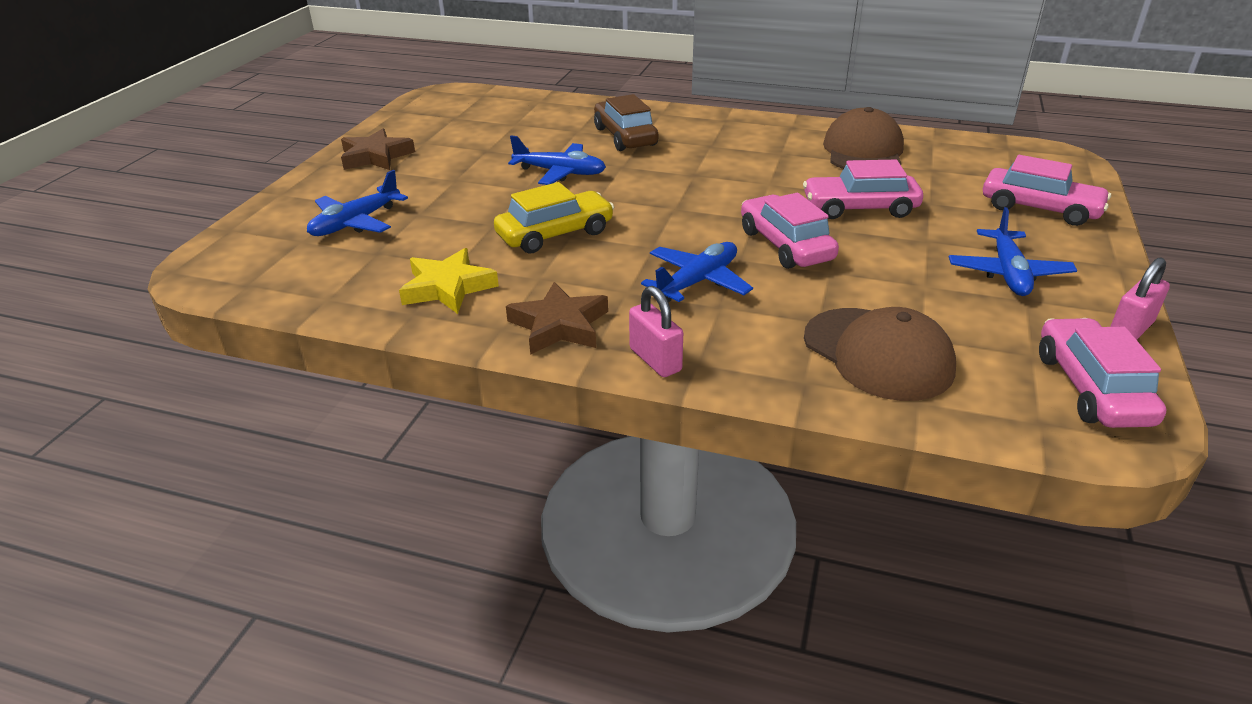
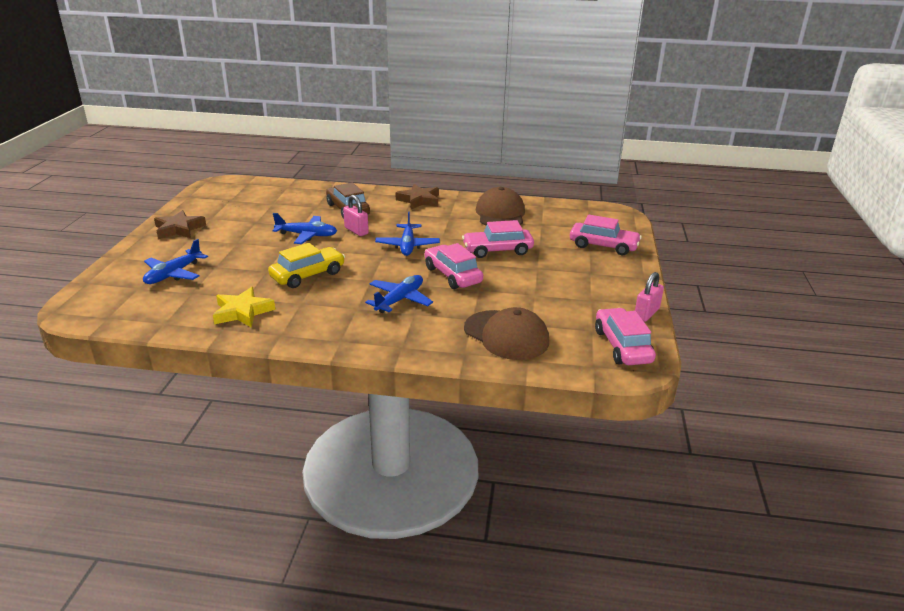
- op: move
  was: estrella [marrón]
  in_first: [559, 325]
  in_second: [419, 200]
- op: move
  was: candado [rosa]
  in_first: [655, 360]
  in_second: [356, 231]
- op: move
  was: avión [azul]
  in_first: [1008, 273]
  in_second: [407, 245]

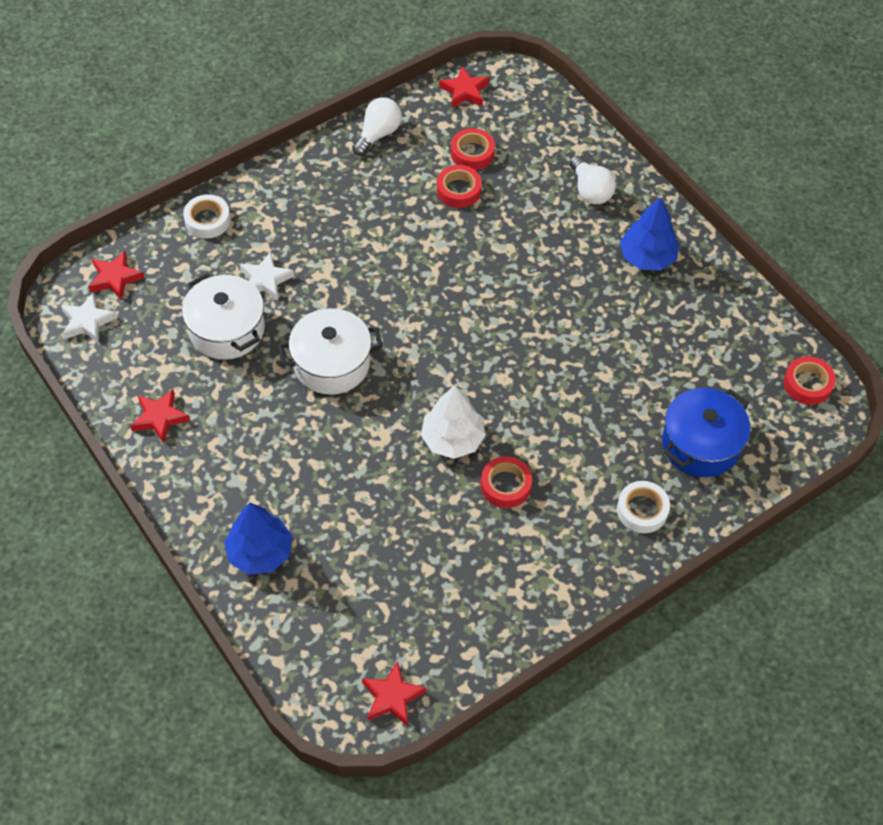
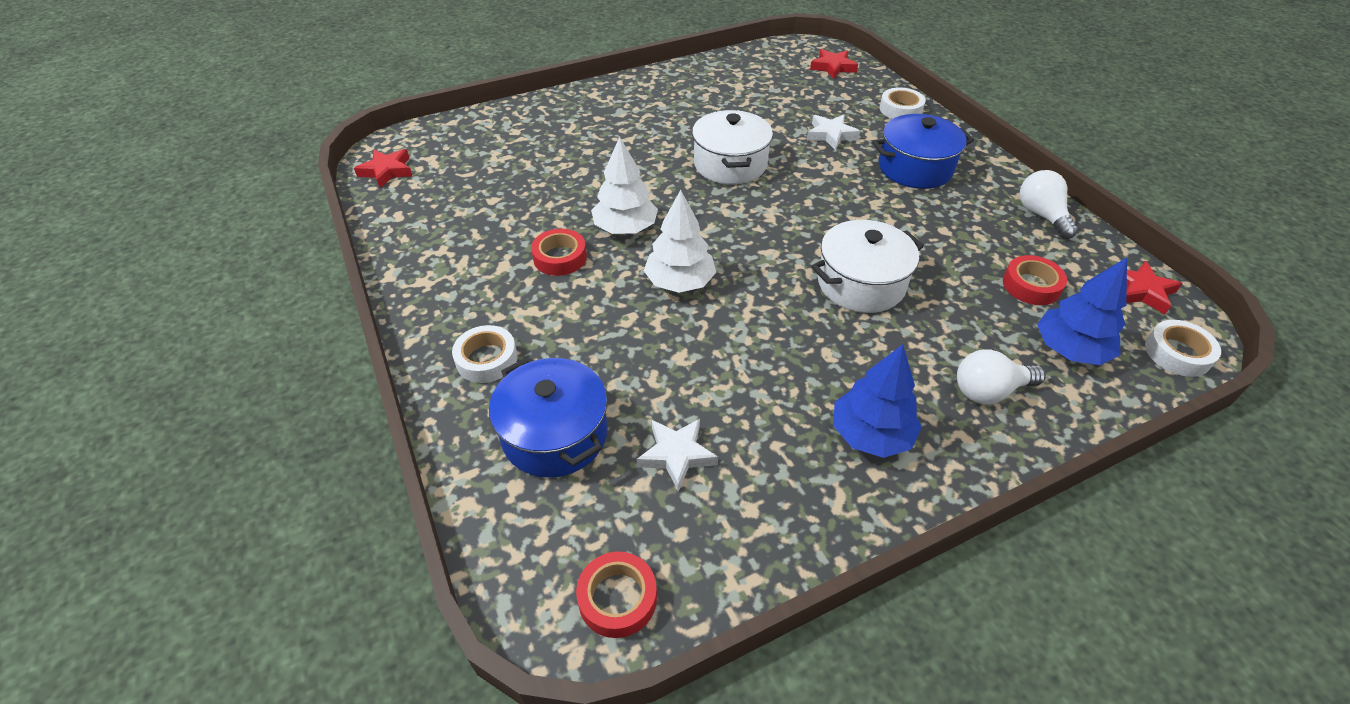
- op: delete
  was: estrella [rojo]
  in_first: [159, 418]
- op: delete
  was: cinta adhesiva [rojo]
  in_first: [458, 190]
- op: insert
  now: árbol [blanco]
  in_second: [679, 282]
- op: insert
  now: olla [azul]
  in_second: [915, 168]
- op: insert
  now: cinta adhesiva [blanco]
  in_second: [1177, 353]
- op: move
  was: estrella [blanco]
  in_first: [87, 321]
  in_second: [676, 455]
- op: move
  was: olla [blanco]
  in_first: [227, 329]
  in_second: [861, 284]
- op: move
  was: árbol [azul]
  in_first: [260, 552]
  in_second: [1069, 350]
- op: rotate
  was: bombilla [blanco]
  in_first: [378, 134]
  in_second: [1041, 215]
  clockwise: -150

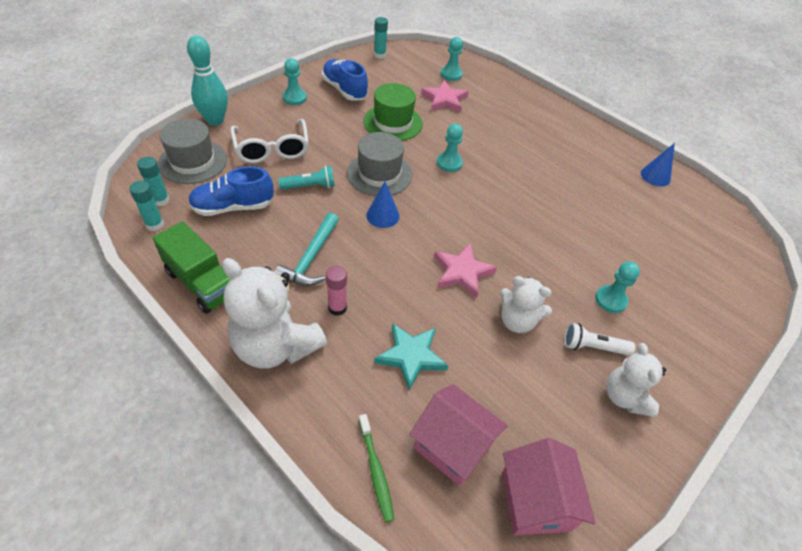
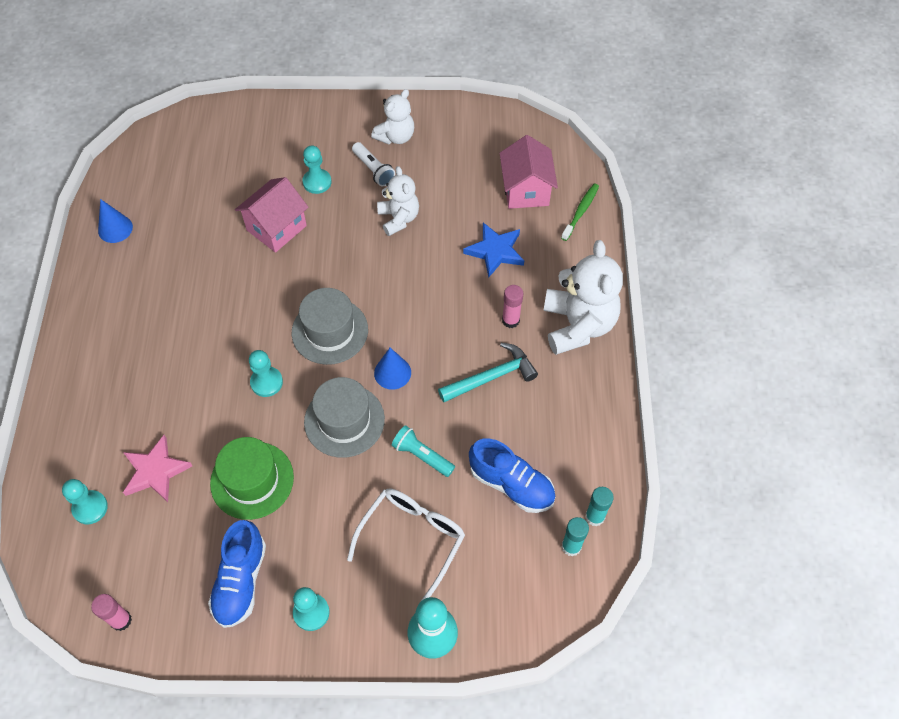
- op: delete
  was: camión [verde]
  in_first: [202, 283]
- op: delete
  was: estrella [rosa]
  in_first: [462, 272]
- op: move
  was: sombrero [gris]
  in_first: [192, 162]
  in_second: [330, 331]
- op: move
  was: casa [rosa]
  in_first: [535, 501]
  in_second: [276, 228]
- op: recolor
  was: barra de pegamento [turquesa]
  now: barra de pegamento [rosa]
  in_first: [380, 55]
  in_second: [121, 620]
- op: recolor
  was: estrella [turquesa]
  now: estrella [azul]
  in_first: [411, 356]
  in_second: [495, 251]

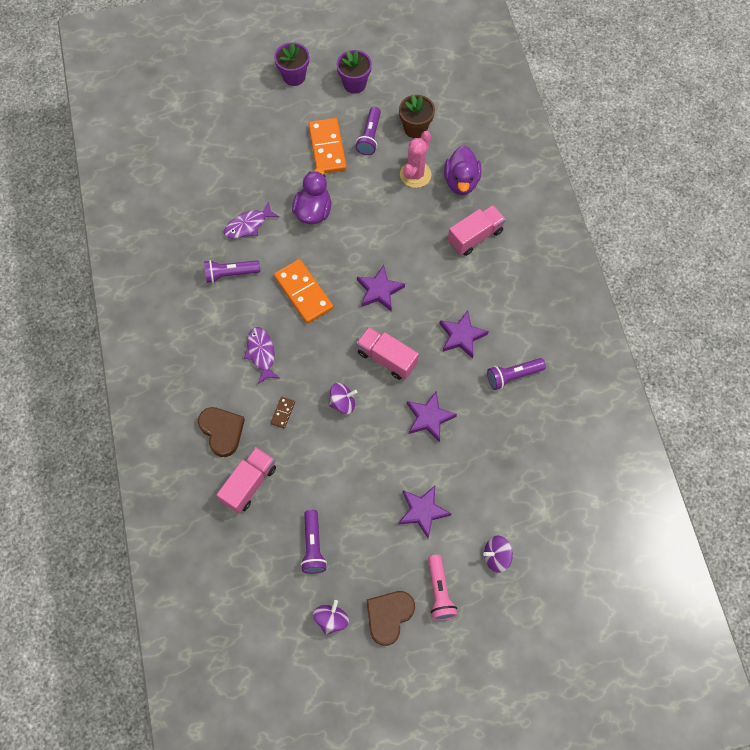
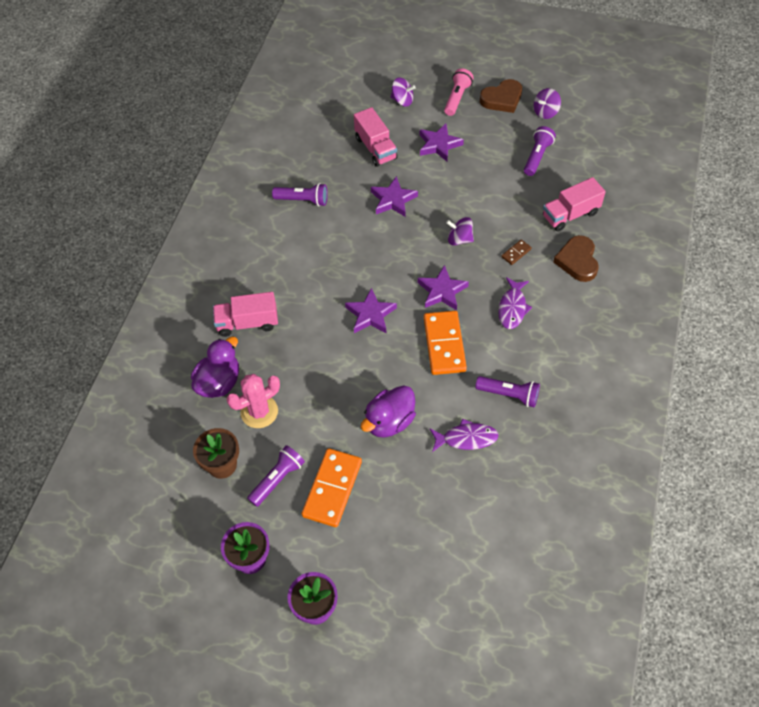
- op: move
  was: camión [rosa]
  in_first: [387, 358]
  in_second: [375, 148]
- op: move
  was: estrella [morado]
  in_first: [461, 336]
  in_second: [442, 291]

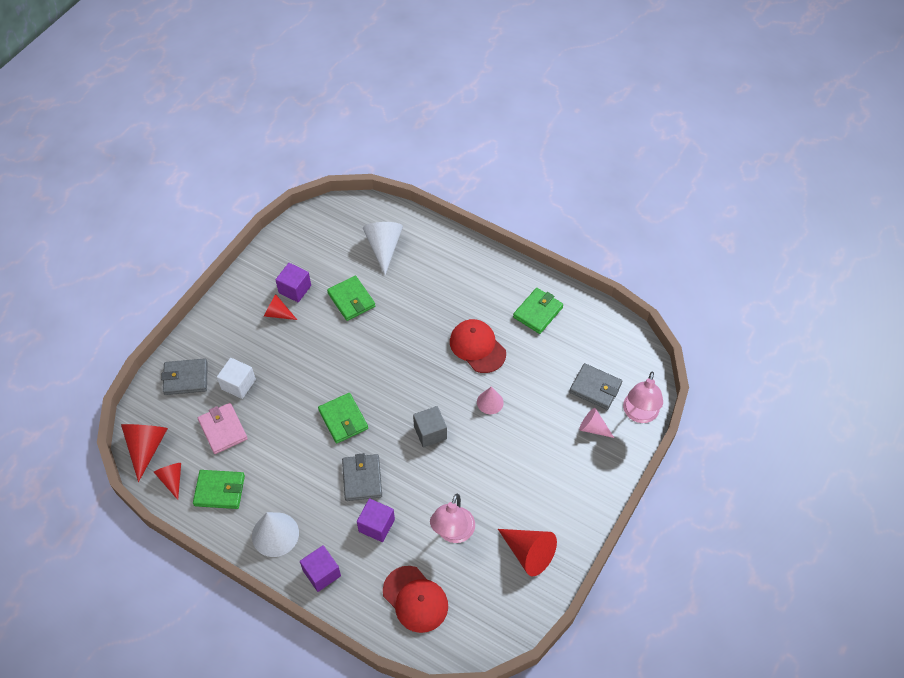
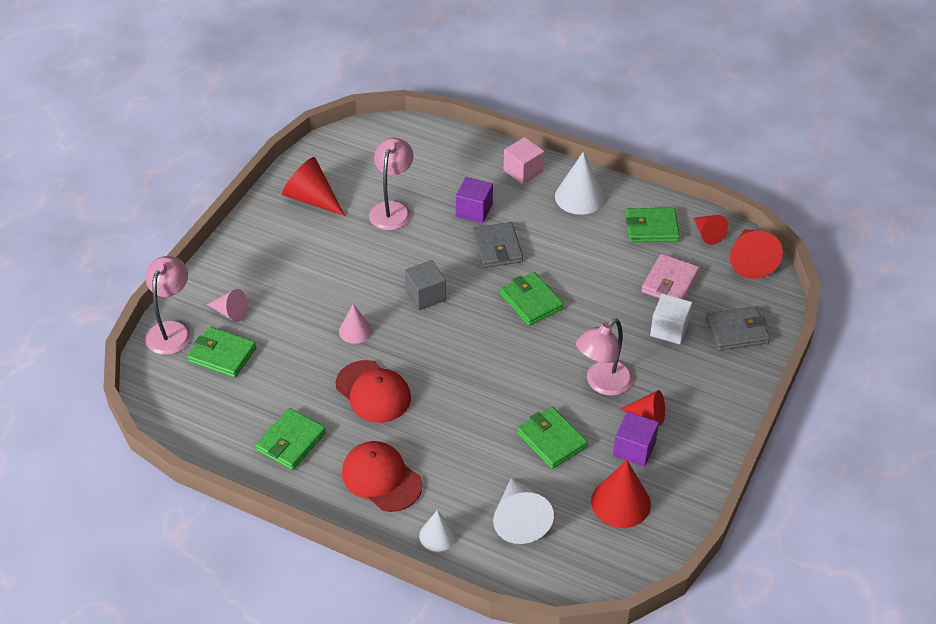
- op: insert
  now: cono [blanco]
  in_second: [437, 535]
- op: insert
  now: lámpara [rosa]
  in_second: [602, 384]
- op: insert
  now: cono [rojo]
  in_second: [620, 502]
- op: move
  was: gorra [rojo]
  in_first: [415, 599]
  in_second: [381, 478]
- op: recolor
  was: cubo [morado]
  now: cubo [rosa]
  in_first: [322, 573]
  in_second: [523, 171]
- op: recolor
  was: cartera [gris]
  now: cartera [verde]
  in_first: [595, 388]
  in_second: [222, 355]
- op: rotate
  was: cartera [rosa]
  in_first: [223, 429]
  in_second: [670, 282]
  clockwise: 60

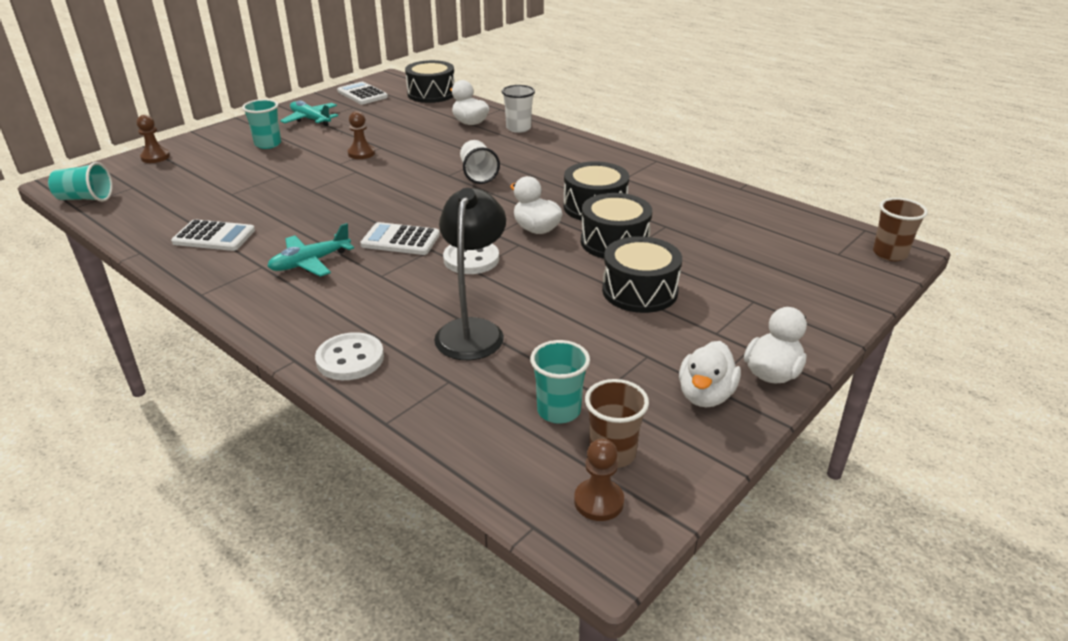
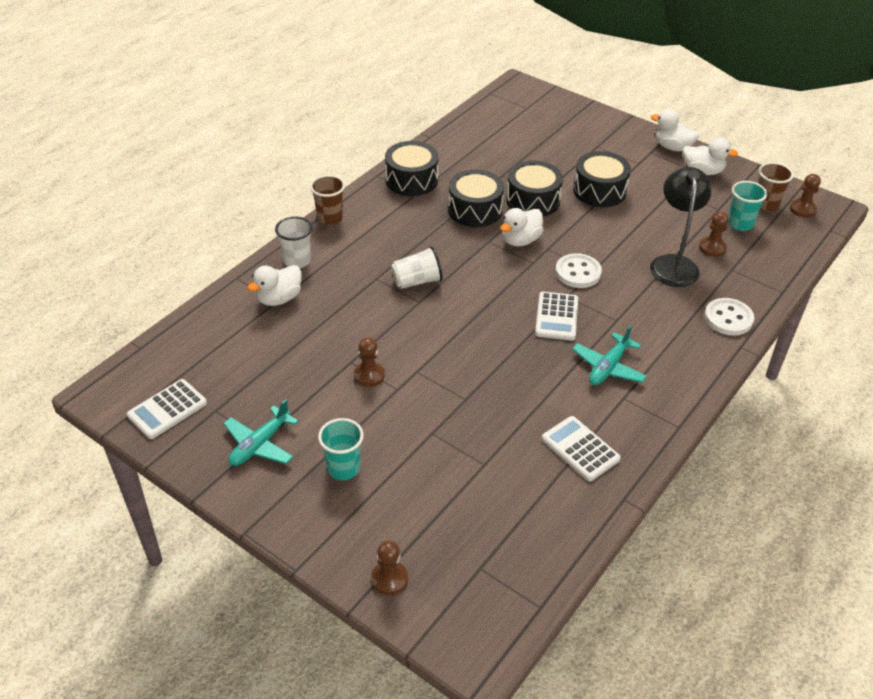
- op: delete
  was: vaso [turquesa]
  in_first: [85, 198]
- op: insert
  now: peón [marrón]
  in_second: [712, 248]
- op: move
  was: tambor [negro]
  in_first: [431, 94]
  in_second: [411, 180]
- op: move
  was: vaso [marrón]
  in_first: [889, 254]
  in_second: [330, 218]
- op: rotate
  was: calculadora [blanco]
  in_first: [214, 237]
  in_second: [580, 449]
  clockwise: -45
- op: rotate
  was: avión [turquesa]
  in_first: [310, 262]
  in_second: [608, 367]
  clockwise: 75
- op: rotate
  was: lámpara [negro]
  in_first: [472, 330]
  in_second: [673, 264]
  clockwise: 90

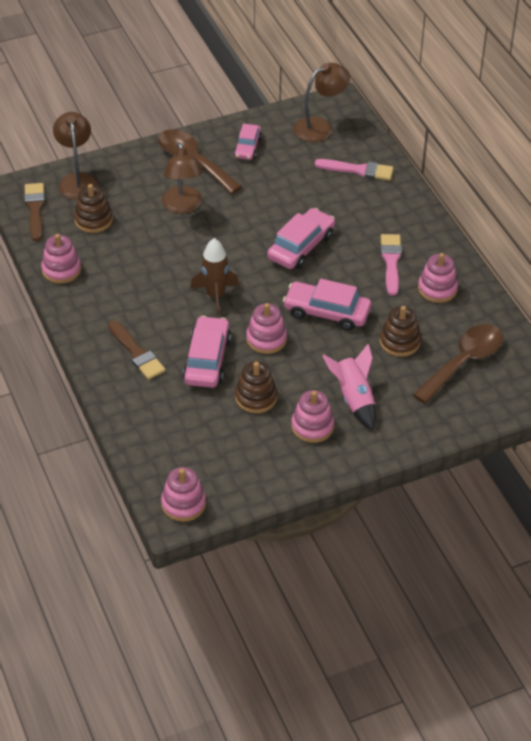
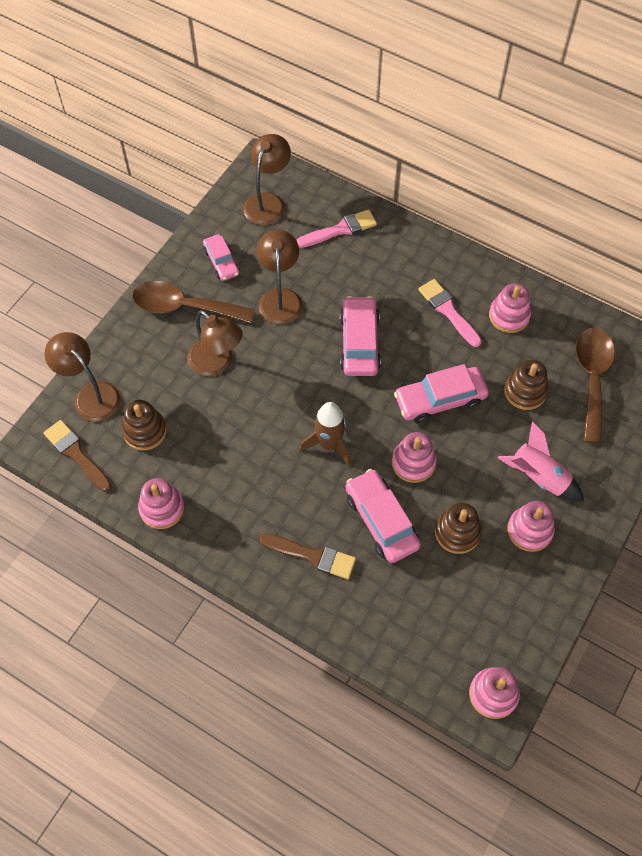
- op: insert
  now: lámpara [marrón]
  in_second: [280, 298]

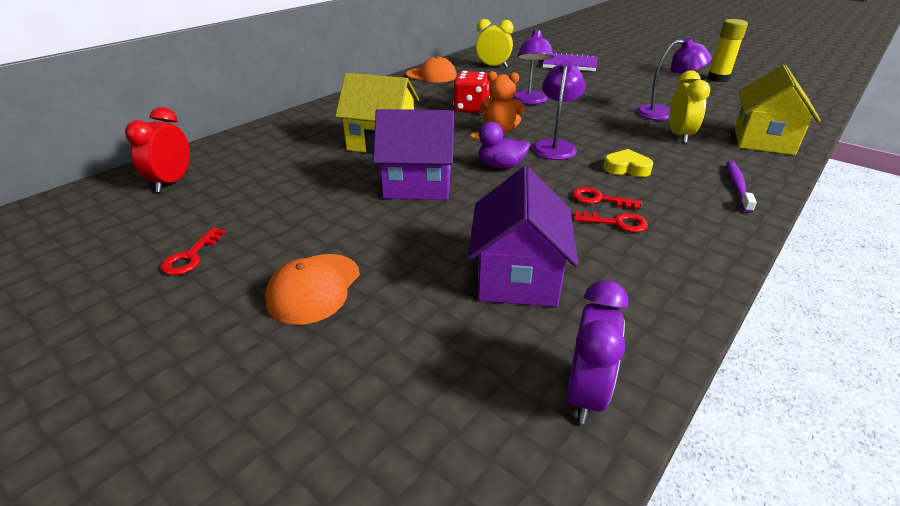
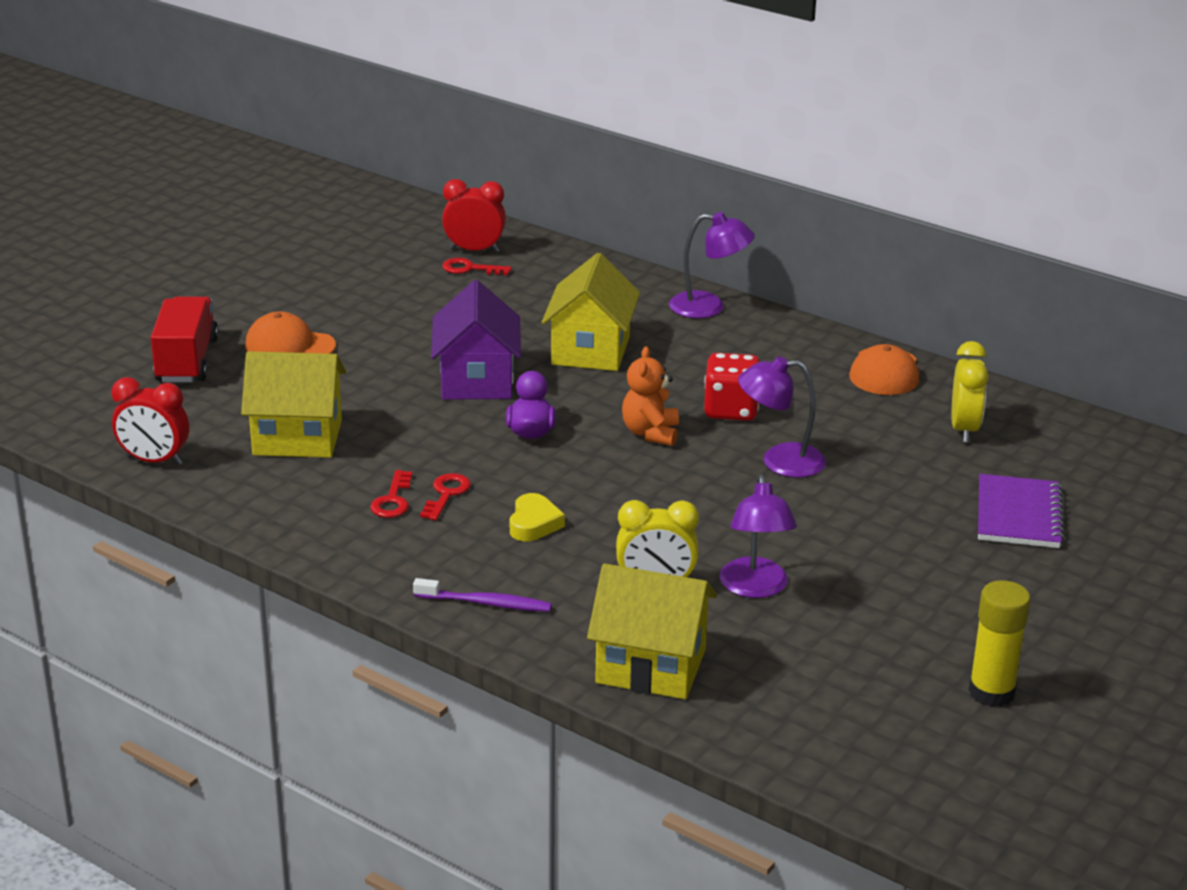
- op: insert
  now: camión [rojo]
  in_second: [187, 361]
- op: move
  was: llave [rojo]
  in_first: [191, 256]
  in_second: [470, 269]
- op: move
  was: lámpara [morado]
  in_first: [555, 146]
  in_second: [709, 307]
- op: recolor
  was: casa [morado]
  now: casa [amarillo]
  in_first: [517, 277]
  in_second: [297, 438]
- op: recolor
  was: despertador [morado]
  now: despertador [rojo]
  in_first: [585, 393]
  in_second: [154, 461]

